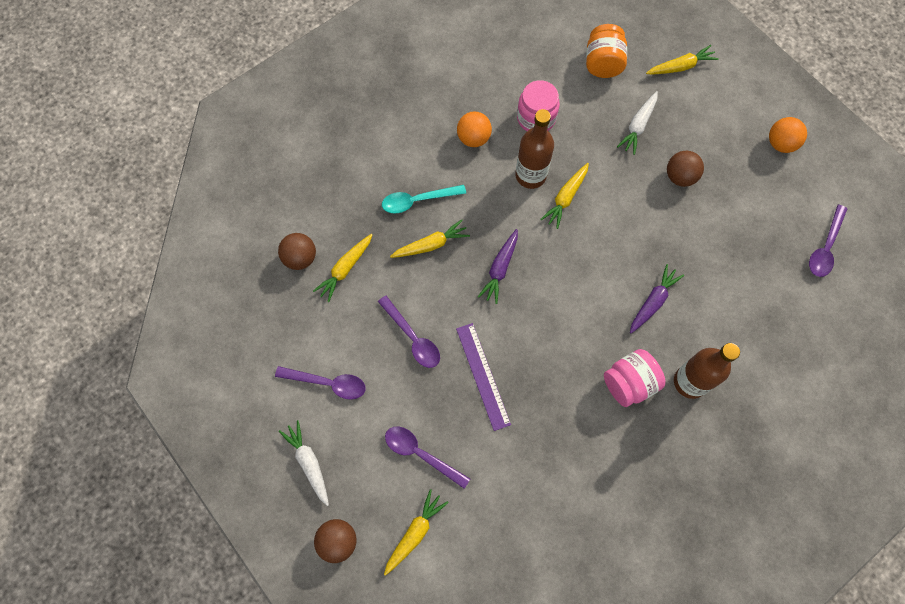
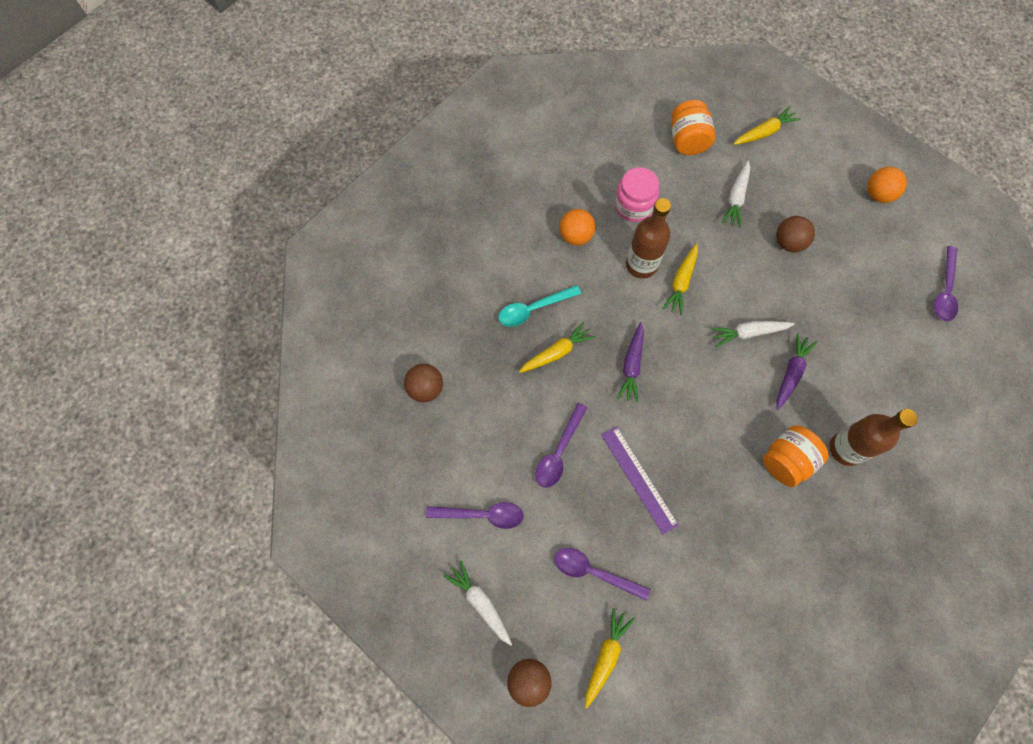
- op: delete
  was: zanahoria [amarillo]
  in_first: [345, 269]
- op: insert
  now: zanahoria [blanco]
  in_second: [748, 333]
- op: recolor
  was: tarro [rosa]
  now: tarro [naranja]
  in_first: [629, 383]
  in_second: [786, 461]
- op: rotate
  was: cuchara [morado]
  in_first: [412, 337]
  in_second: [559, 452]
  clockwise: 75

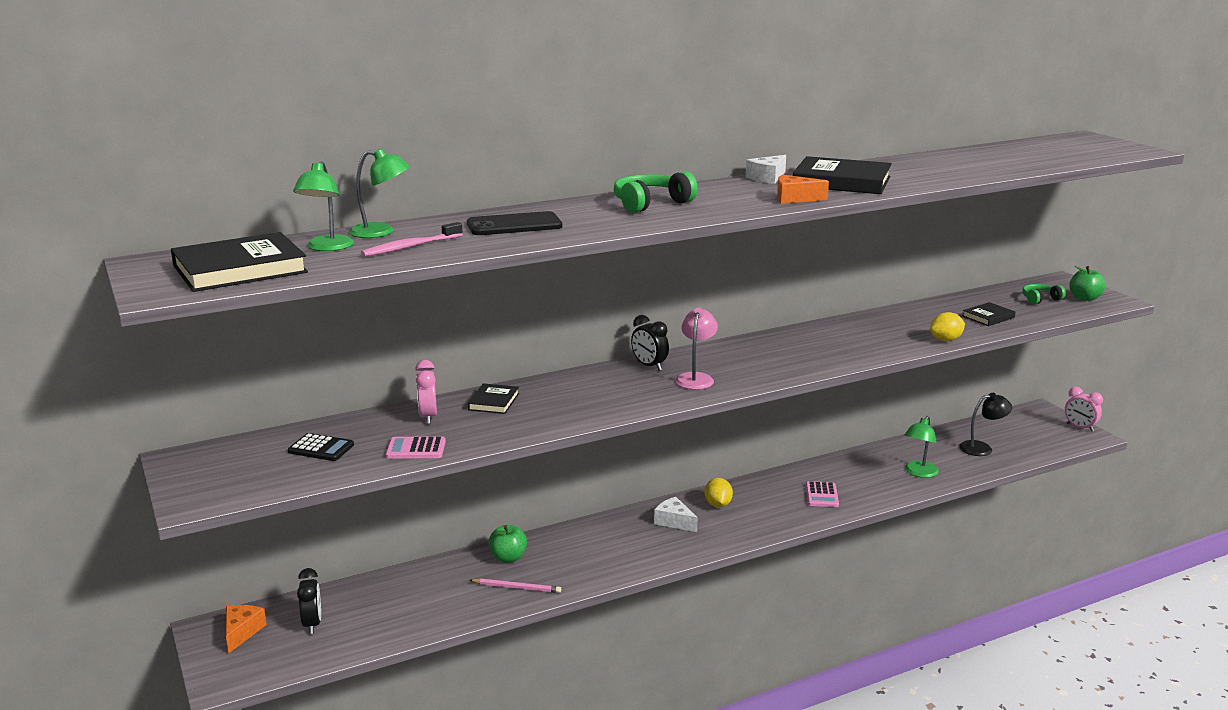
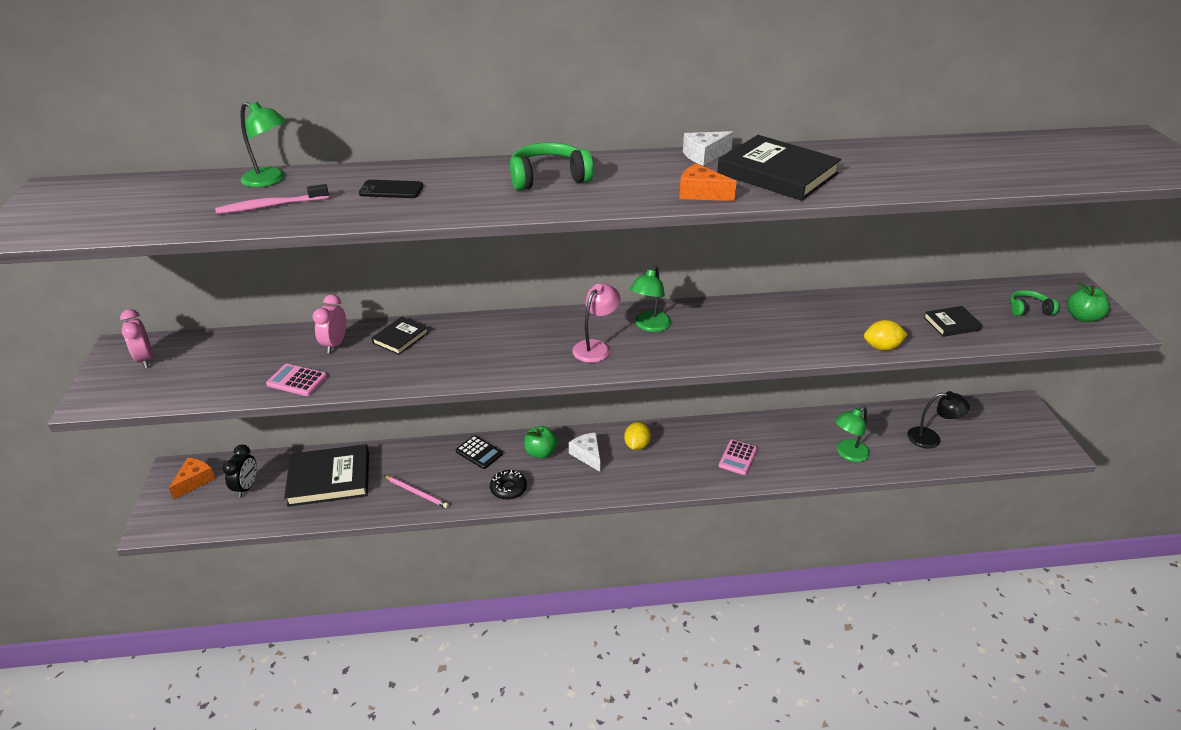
- op: delete
  was: despertador [negro]
  in_first: [649, 366]
- op: insert
  now: rosquilla [negro]
  in_second: [508, 489]
- op: move
  was: libro [negro]
  in_first: [240, 269]
  in_second: [329, 479]
- op: move
  was: calculadora [negro]
  in_first: [321, 448]
  in_second: [479, 452]
- op: move
  was: lámpara [verde]
  in_first: [327, 248]
  in_second: [649, 326]
- op: move
  was: manzana [verde]
  in_first: [508, 558]
  in_second: [540, 452]
- op: move
  was: despertador [rosa]
  in_first: [1080, 427]
  in_second: [145, 359]
- op: resize
  was: móvil [negro]
  in_first: [514, 225]
  in_second: [391, 190]
  ratio: 0.66

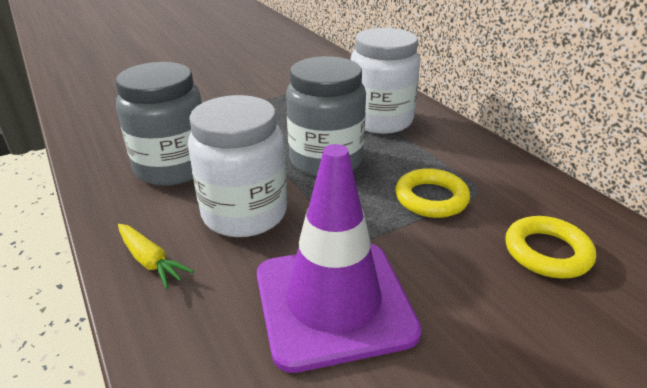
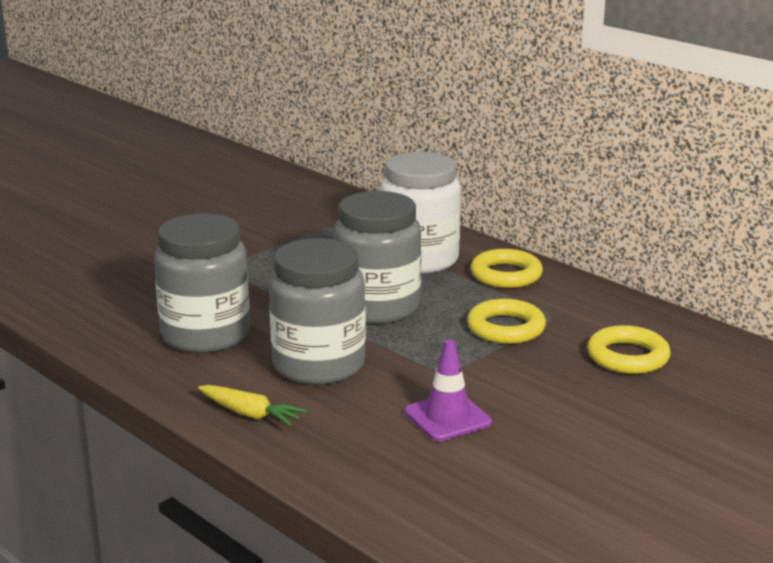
- op: insert
  now: anillo [amarillo]
  in_second: [506, 275]
- op: recolor
  was: tarro [blanco]
  now: tarro [gris]
  in_first: [244, 213]
  in_second: [319, 365]
- op: resize
  was: cono de tráfico [morado]
  in_first: [333, 302]
  in_second: [447, 417]
  ratio: 0.52

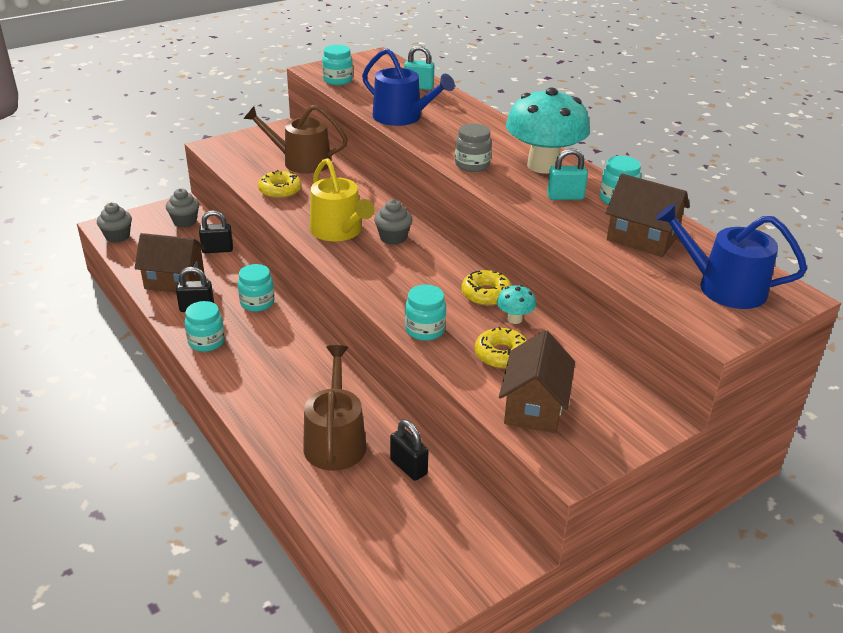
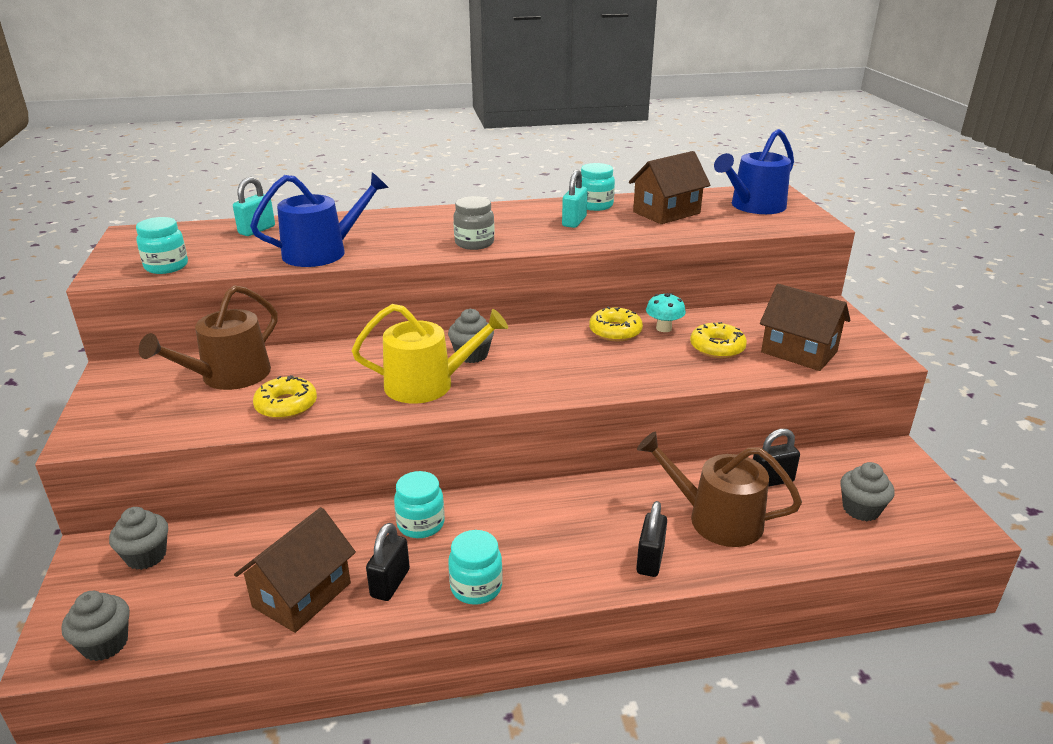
- op: delete
  was: tarro [turquesa]
  in_first: [425, 330]
- op: delete
  was: seta [turquesa]
  in_first: [543, 165]
- op: insert
  now: magdalena [gris]
  in_second: [861, 509]
- op: move
  was: candado [negro]
  in_first: [217, 250]
  in_second: [650, 560]

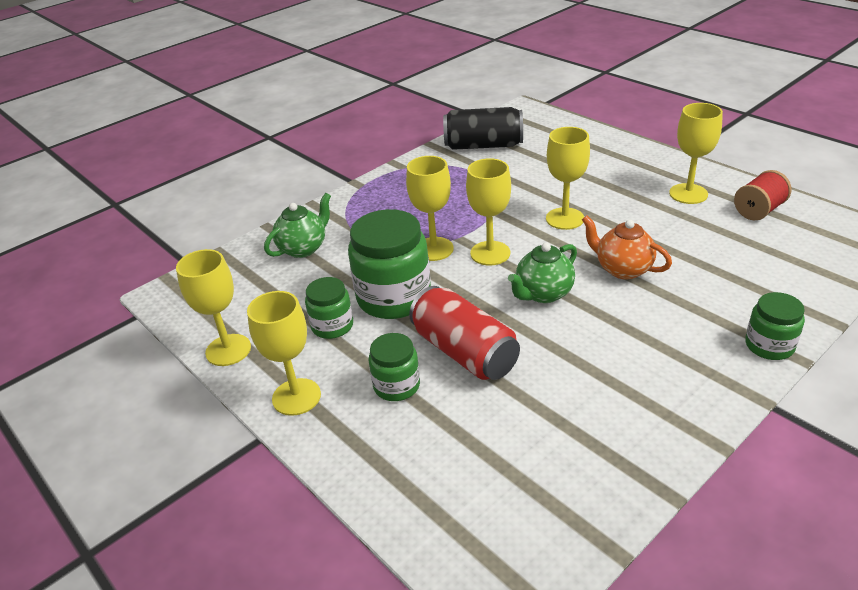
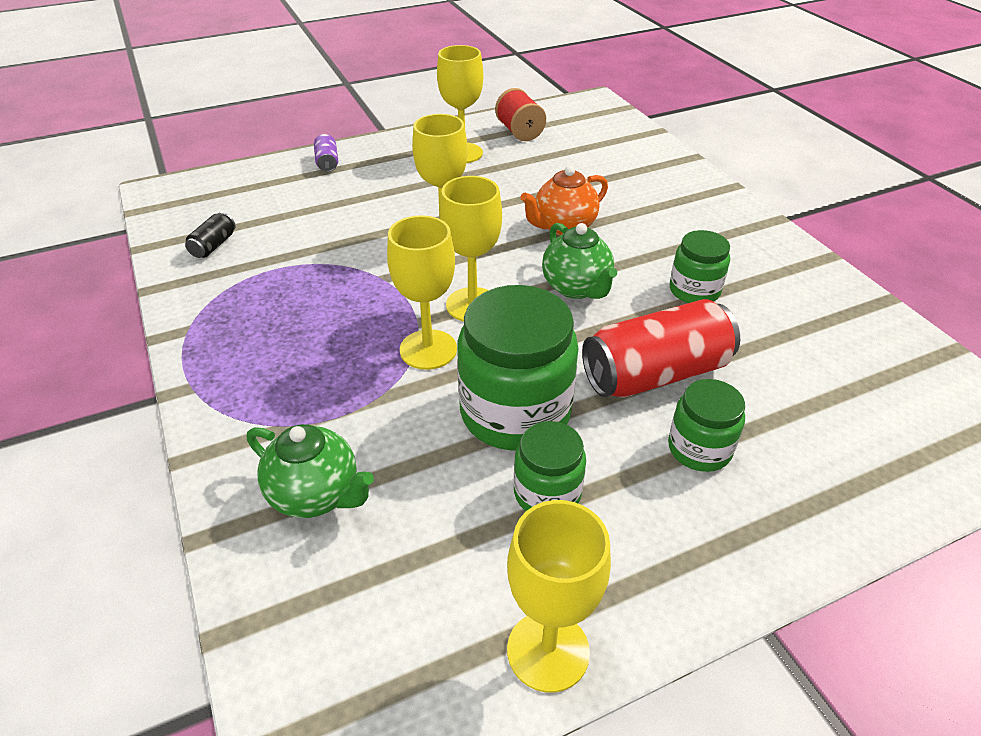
- op: delete
  was: copa [amarillo]
  in_first: [296, 397]
- op: insert
  now: lata [morado]
  in_second: [327, 162]
- op: move
  was: tarro [verde]
  in_first: [769, 345]
  in_second: [694, 291]
- op: rotate
  was: tetera [verde]
  in_first: [303, 248]
  in_second: [316, 495]
  clockwise: 150
- op: resize
  was: lata [negro]
  in_first: [483, 145]
  in_second: [214, 245]
  ratio: 0.45

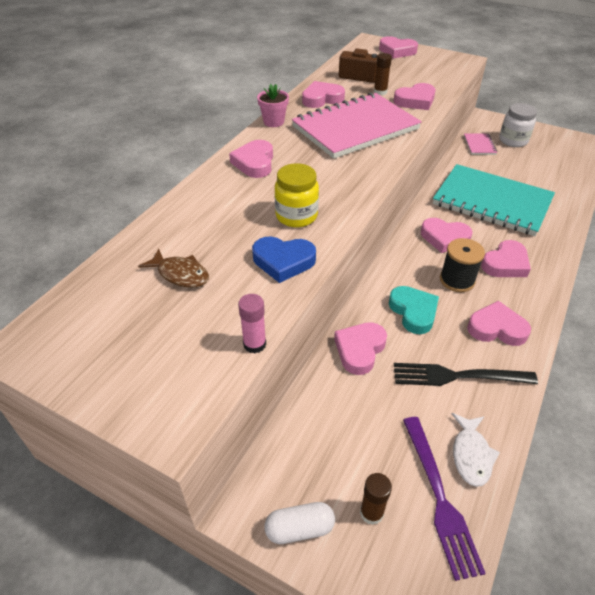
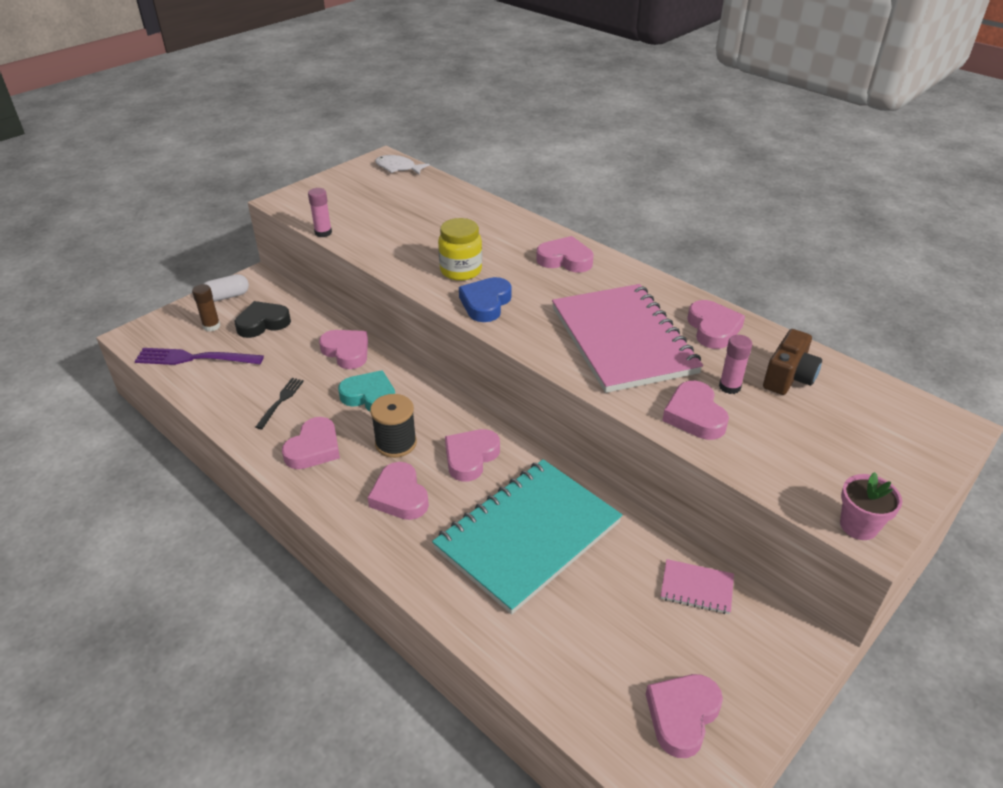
- op: delete
  was: pez [marrón]
  in_first: [180, 274]
- op: delete
  was: tarro [blanco]
  in_first: [513, 141]
- op: insert
  now: corazón [negro]
  in_second: [263, 323]
- op: move
  was: corazón [azul]
  in_first: [283, 261]
  in_second: [485, 303]
- op: move
  was: maceta [rosa]
  in_first: [273, 122]
  in_second: [858, 526]
- op: move
  was: corazón [rosa]
  in_first: [397, 51]
  in_second: [682, 715]
- op: move
  was: pez [blanco]
  in_first: [471, 455]
  in_second: [398, 168]
- op: recolor
  was: barra de pegamento [marrón]
  now: barra de pegamento [rosa]
  in_first: [380, 92]
  in_second: [729, 387]
- op: rotate
  was: cápsula [blanco]
  in_first: [299, 528]
  in_second: [227, 296]
  clockwise: 60
- op: rotate
  was: corazón [turquesa]
  in_first: [413, 312]
  in_second: [370, 396]
  clockwise: -150
- op: resize
  was: tenedor [negro]
  in_first: [457, 376]
  in_second: [281, 401]
  ratio: 0.58

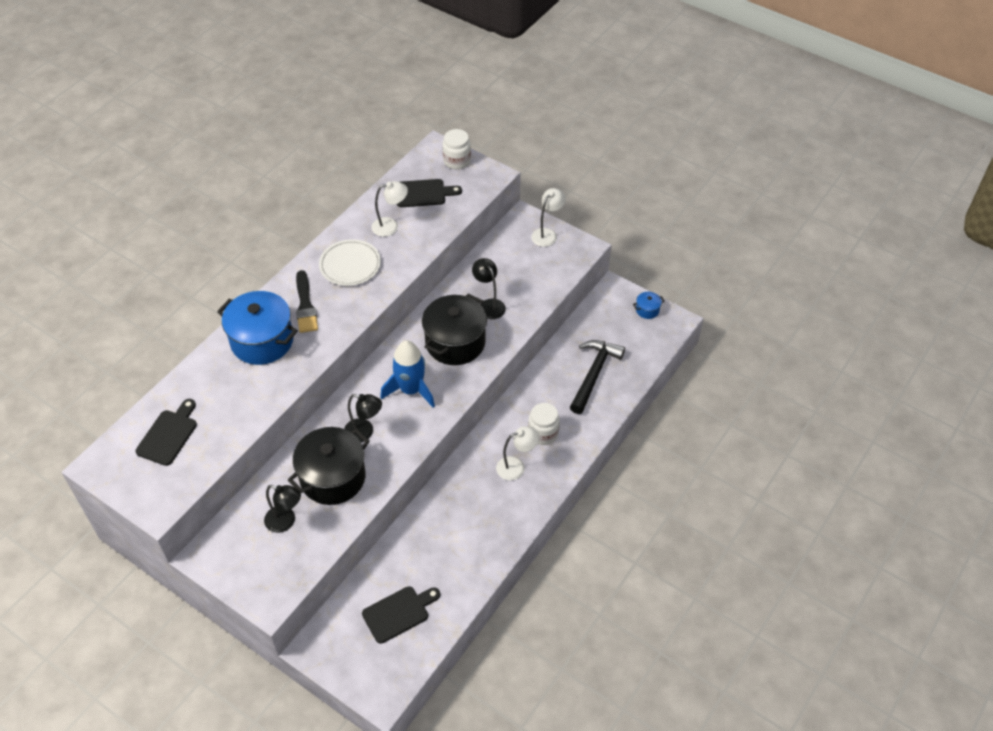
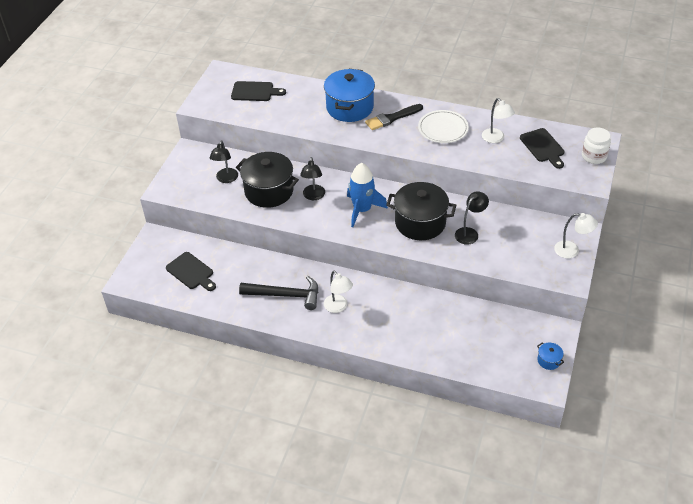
- op: delete
  was: tarro [blanco]
  in_first: [543, 433]
- op: move
  was: martillo [negro]
  in_first: [594, 374]
  in_second: [285, 295]

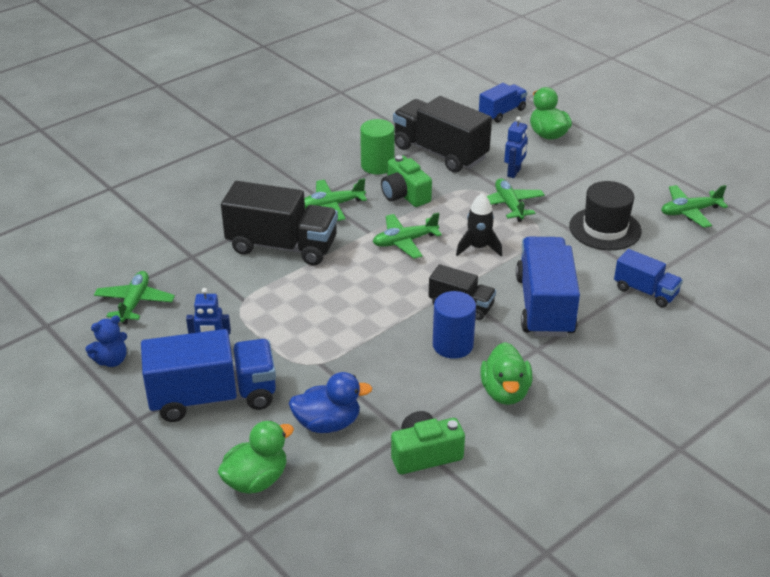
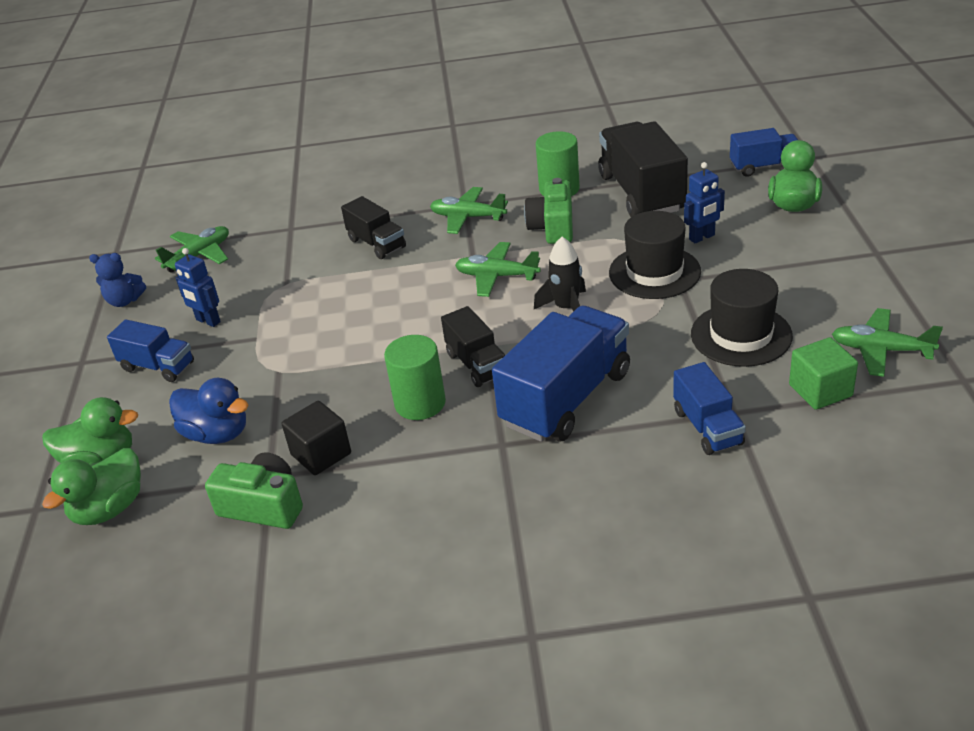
- op: insert
  now: cubo [negro]
  in_second: [321, 454]
- op: insert
  now: cubo [verde]
  in_second: [820, 390]
- op: move
  was: pato [verde]
  in_first: [505, 392]
  in_second: [109, 509]
- op: replace
  was: avión [verde]
  now: sombrero [negro]
  in_first: [509, 205]
  in_second: [654, 272]
- op: recolor
  was: cilindro [azul]
  now: cilindro [verde]
  in_first: [452, 345]
  in_second: [420, 403]
- op: resize
  was: camión [azul]
  in_first: [213, 397]
  in_second: [158, 366]
  ratio: 0.55
- op: resize
  was: camión [negro]
  in_first: [282, 246]
  in_second: [376, 243]
  ratio: 0.55

